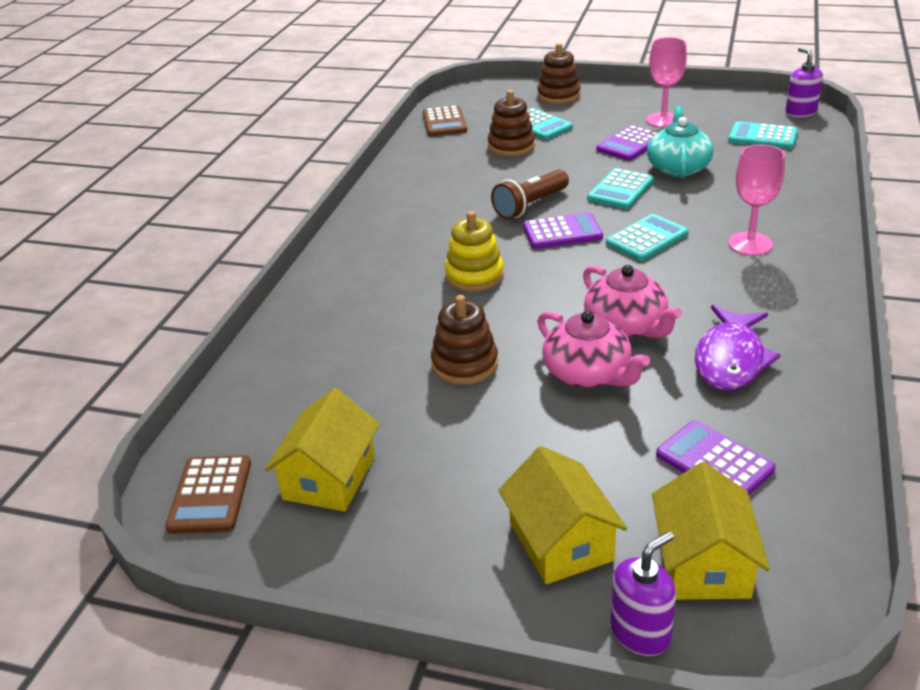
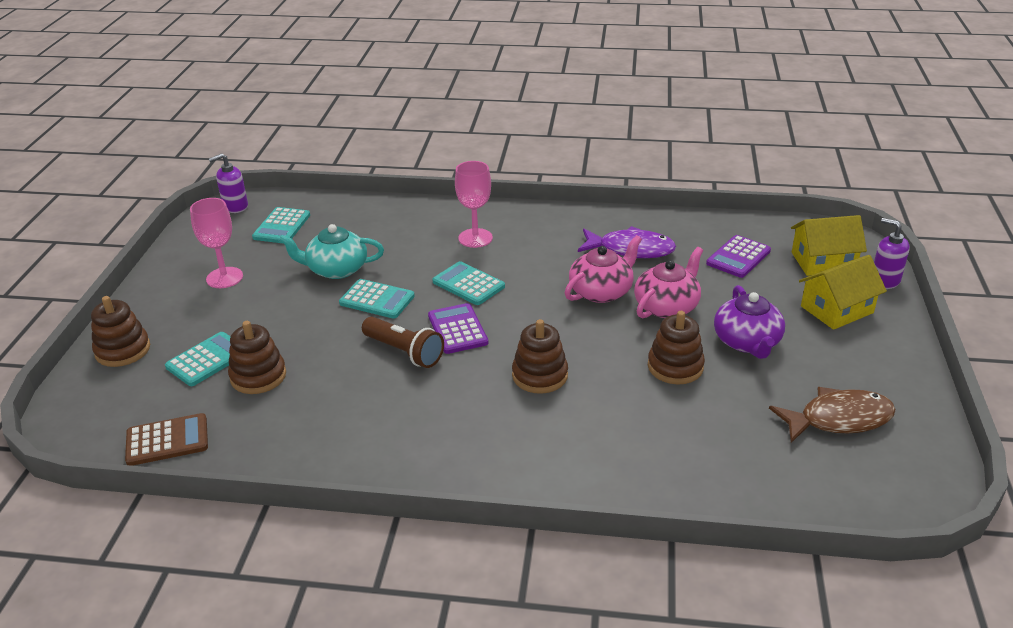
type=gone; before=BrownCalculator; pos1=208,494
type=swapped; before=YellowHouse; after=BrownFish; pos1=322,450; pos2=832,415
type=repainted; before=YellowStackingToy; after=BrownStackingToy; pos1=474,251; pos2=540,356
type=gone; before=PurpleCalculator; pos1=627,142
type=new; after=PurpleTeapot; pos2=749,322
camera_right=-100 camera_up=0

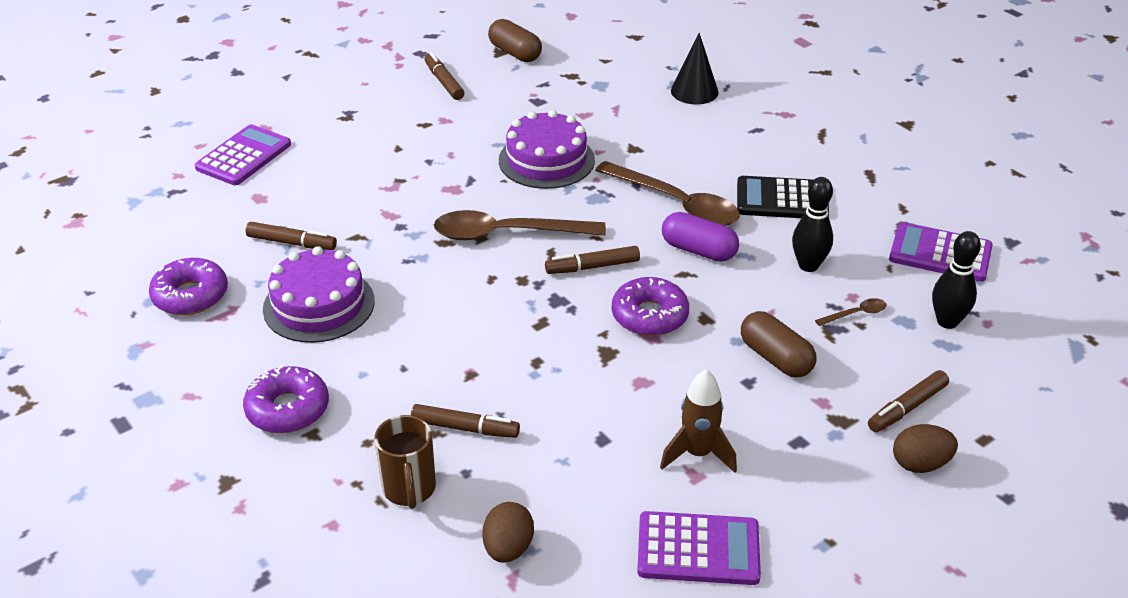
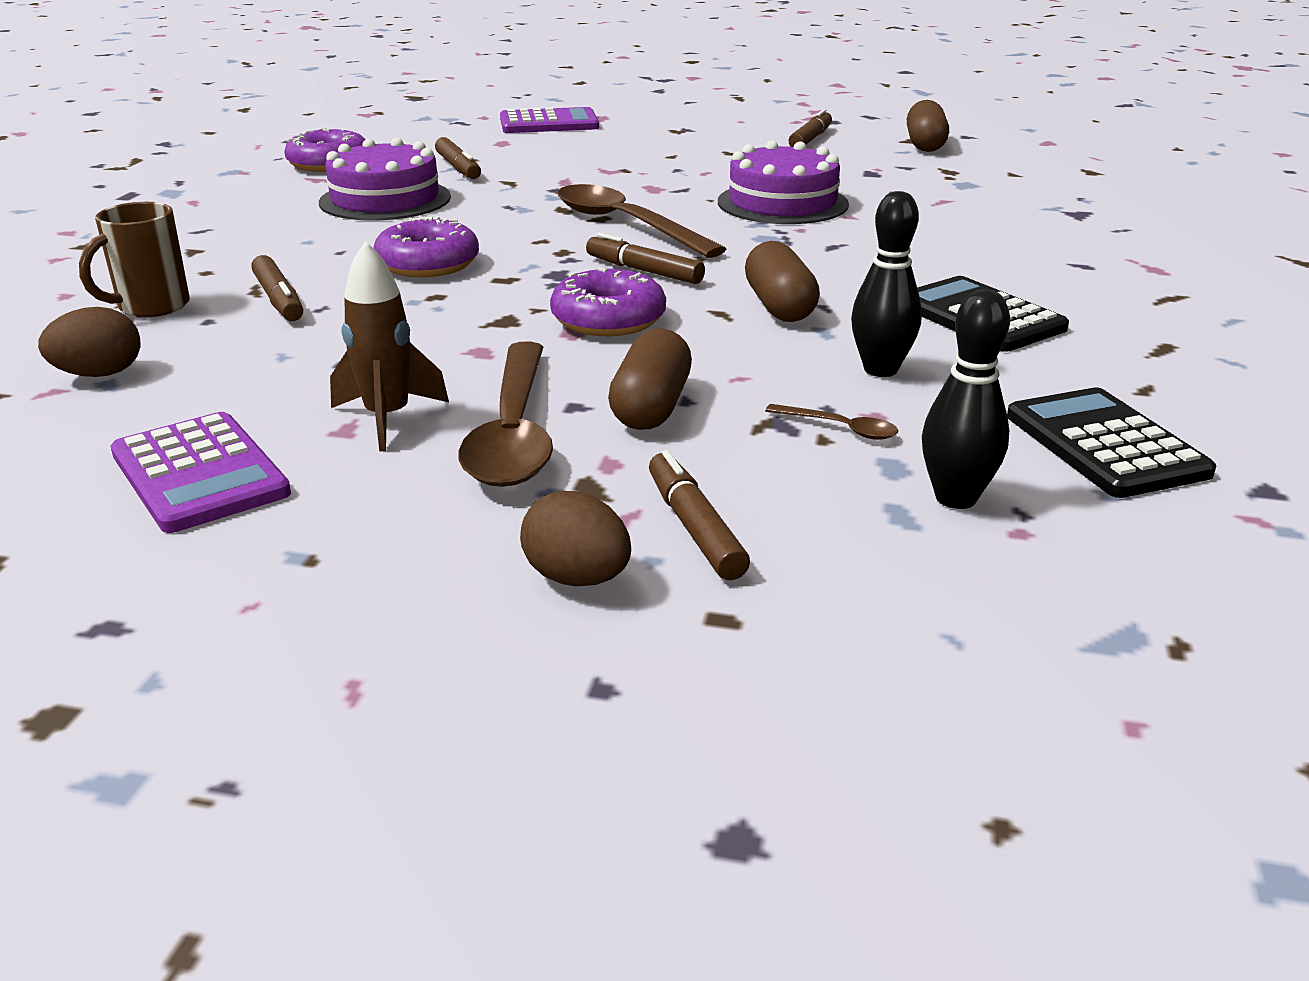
type=shifted; before=PurpleDonut; pos1=286,399; pos2=426,246
type=shifted; before=BrownSpoon; pos1=667,193; pos2=506,414
type=repainted; before=PurpleCapsule; after=BrownCapsule; pos1=700,237; pos2=782,281
type=gone; before=BlackCone; pos1=694,68
type=rotated; before=BrownMarker; pos1=908,401; pos2=699,515; turn=60
type=repainted; before=PurpleCalculator; after=BlackCalculator; pos1=941,252; pos2=1111,442
camera_right=50 camera_up=-10

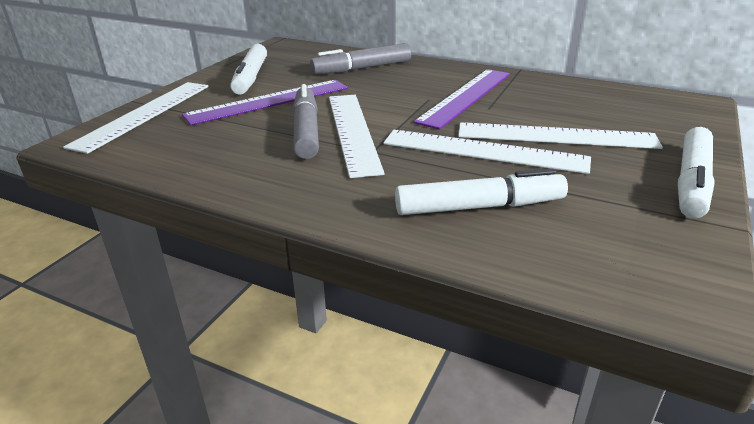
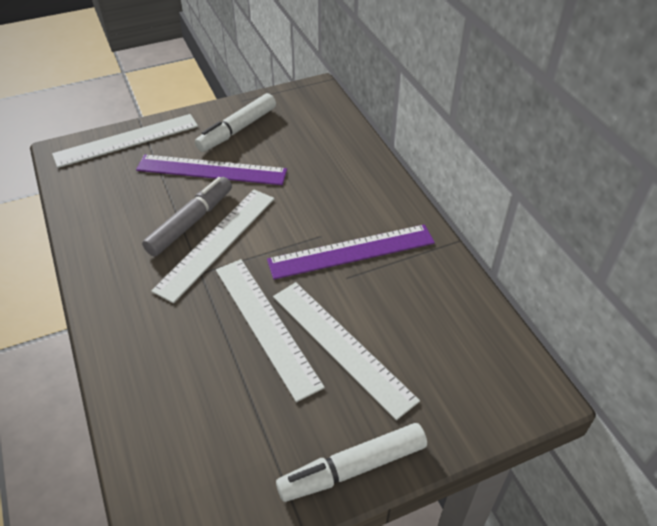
type=gone; before=GreyMarker; pos1=360,58
type=gone; before=WhiteMarker; pos1=481,192
camera_right=40 camera_up=15

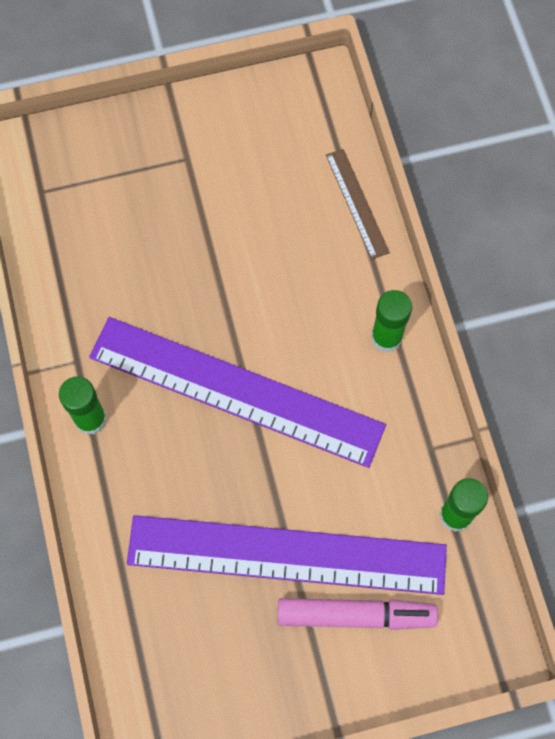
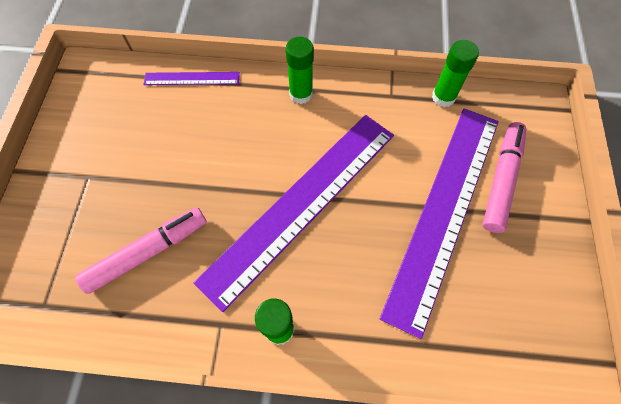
type=repainted; before=BrownRuler; after=PurpleRuler; pos1=358,204; pos2=191,78
type=new; after=PinkMarker; pos2=141,250
camera_right=-70 camera_up=-5

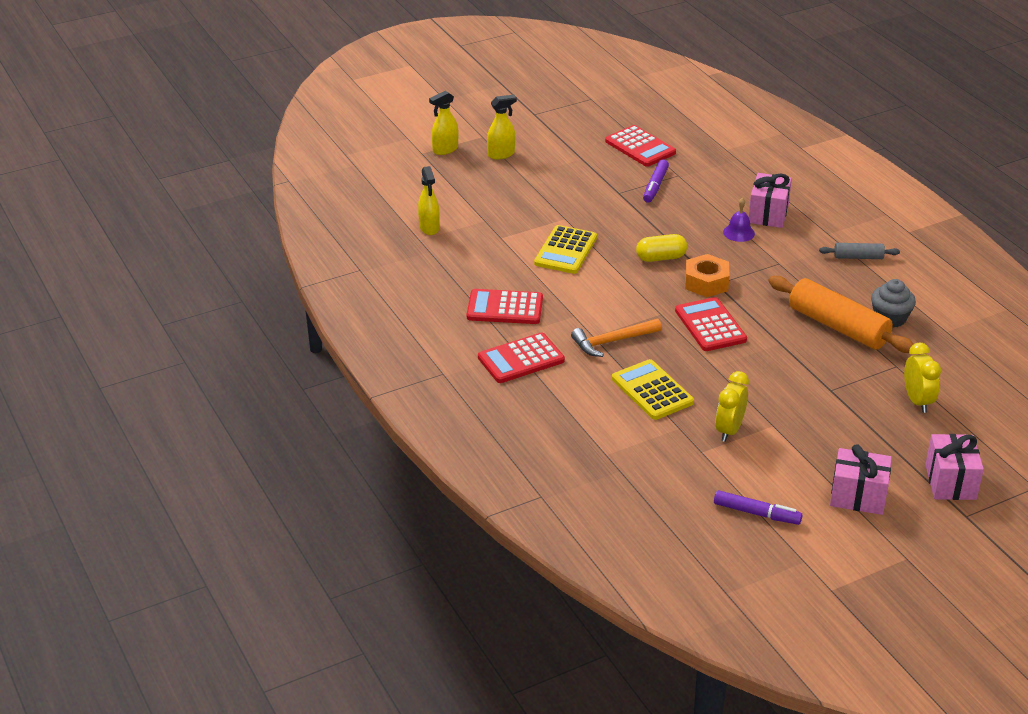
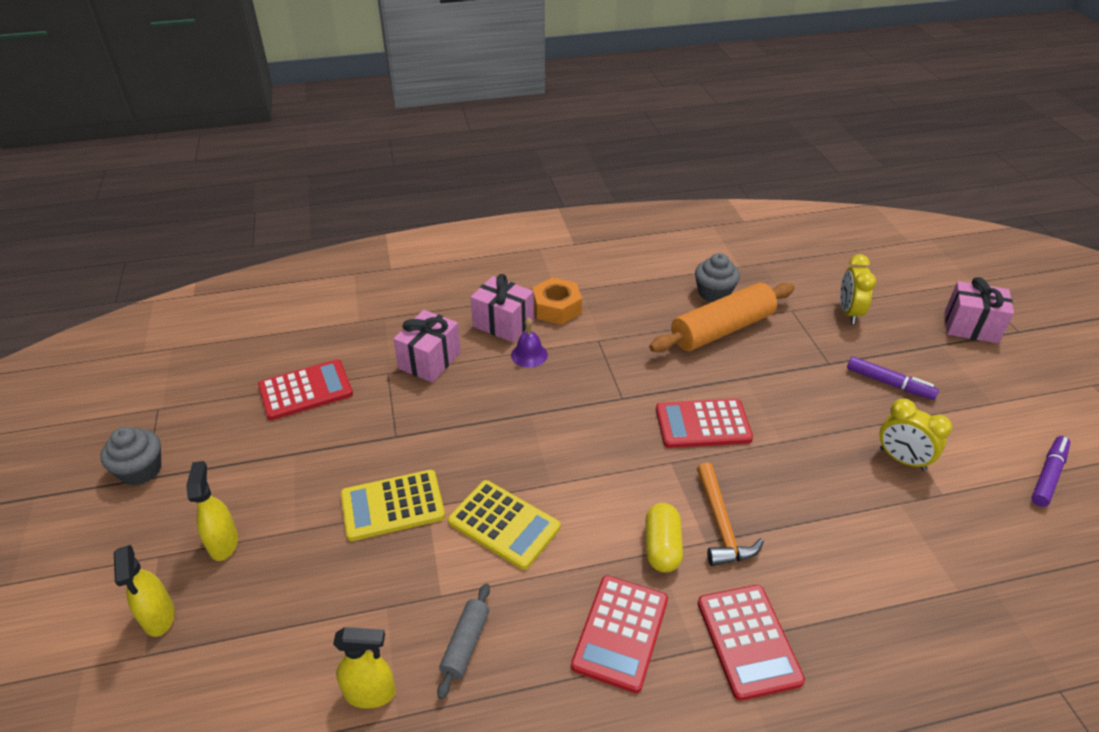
type=shifted; before=YellowCalculator; pos1=653,389; pos2=393,505
type=shifted; before=YellowCapsule; pos1=661,248; pos2=664,537
type=shifted; before=PurpleMarker; pos1=656,181; pos2=893,378
type=shifted; before=OrangeNut; pos1=707,275; pos2=557,301
type=shifted; before=GreyRollingPin; pos1=859,251; pos2=463,641
type=shifted; before=PinkGift; pos1=861,479; pos2=427,346
type=rotated; before=YellowClock; pos1=922,378; pos2=858,289; turn=-90
type=new; after=GreyCupcake; pos2=130,456
camera_right=-75 camera_up=5

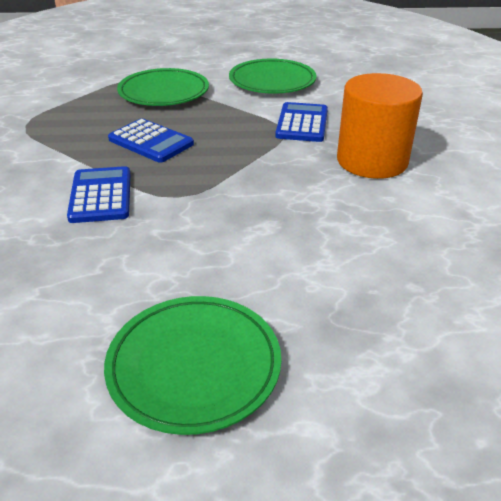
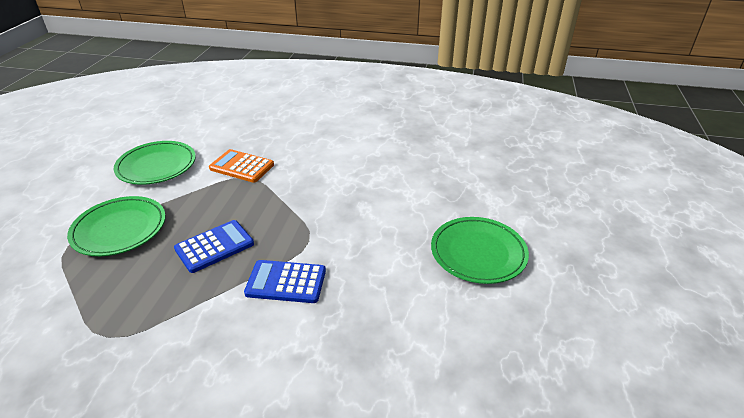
type=repainted; before=BlueCalculator; after=OrangeCalculator; pos1=301,122; pos2=241,166
type=gone; before=OrangeCylinder; pos1=380,126
camera_right=-75 camera_up=0

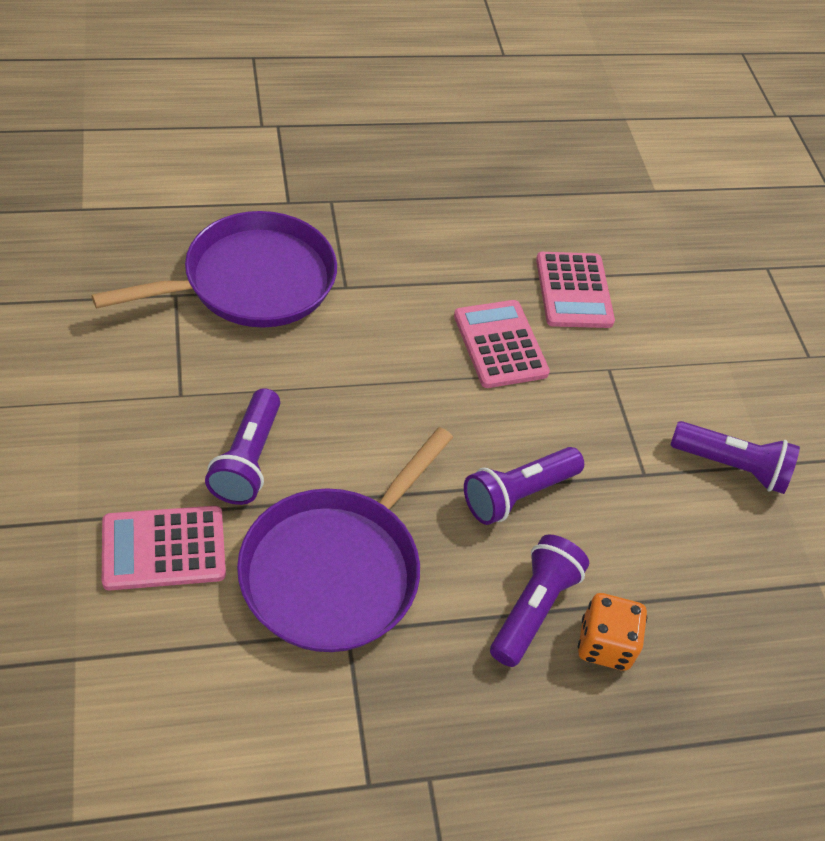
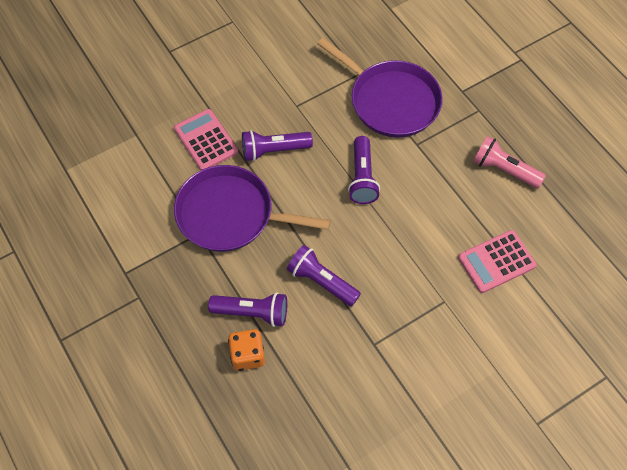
type=gone; before=PinkCalculator; pos1=502,344
type=shifted; before=PurpleFlashlight; pos1=735,457; pos2=364,170
type=new; after=PinkFlashlight; pos2=509,162
camera_right=75 camera_up=10

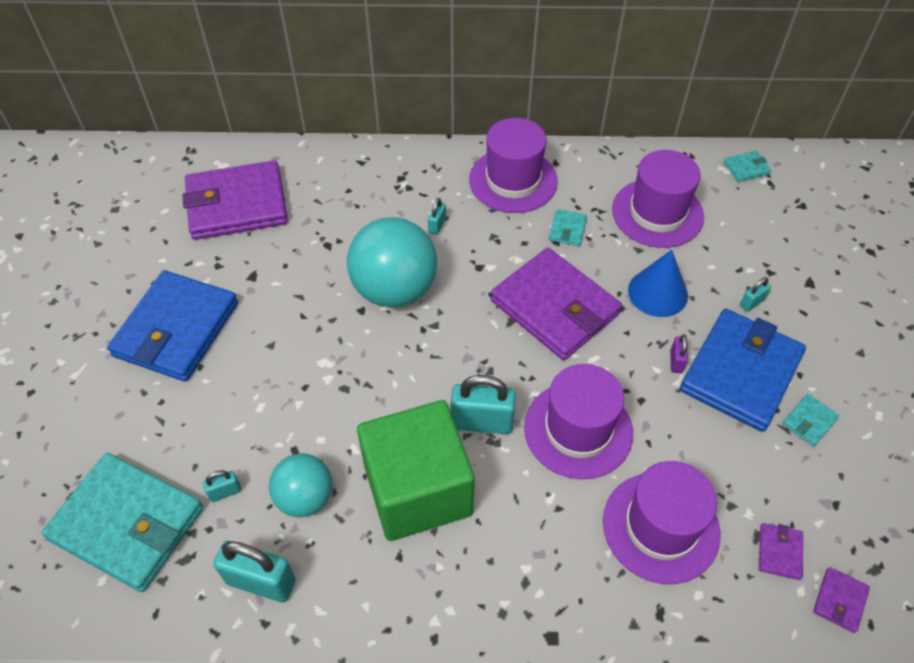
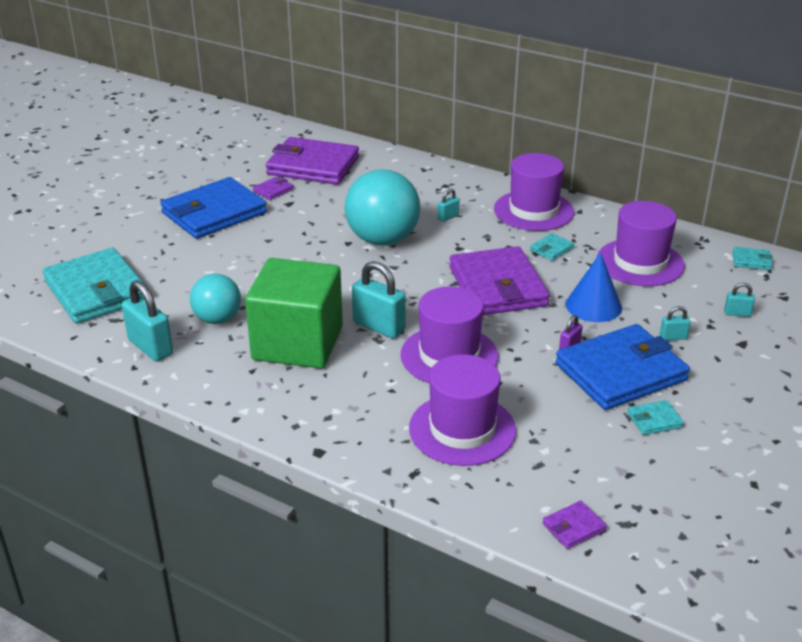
type=shifted; before=TurquoisePadlock; pos1=222,486; pos2=739,300
type=shifted; before=PurpleWallet; pos1=781,551; pos2=273,188
camera_right=30 camera_up=-20

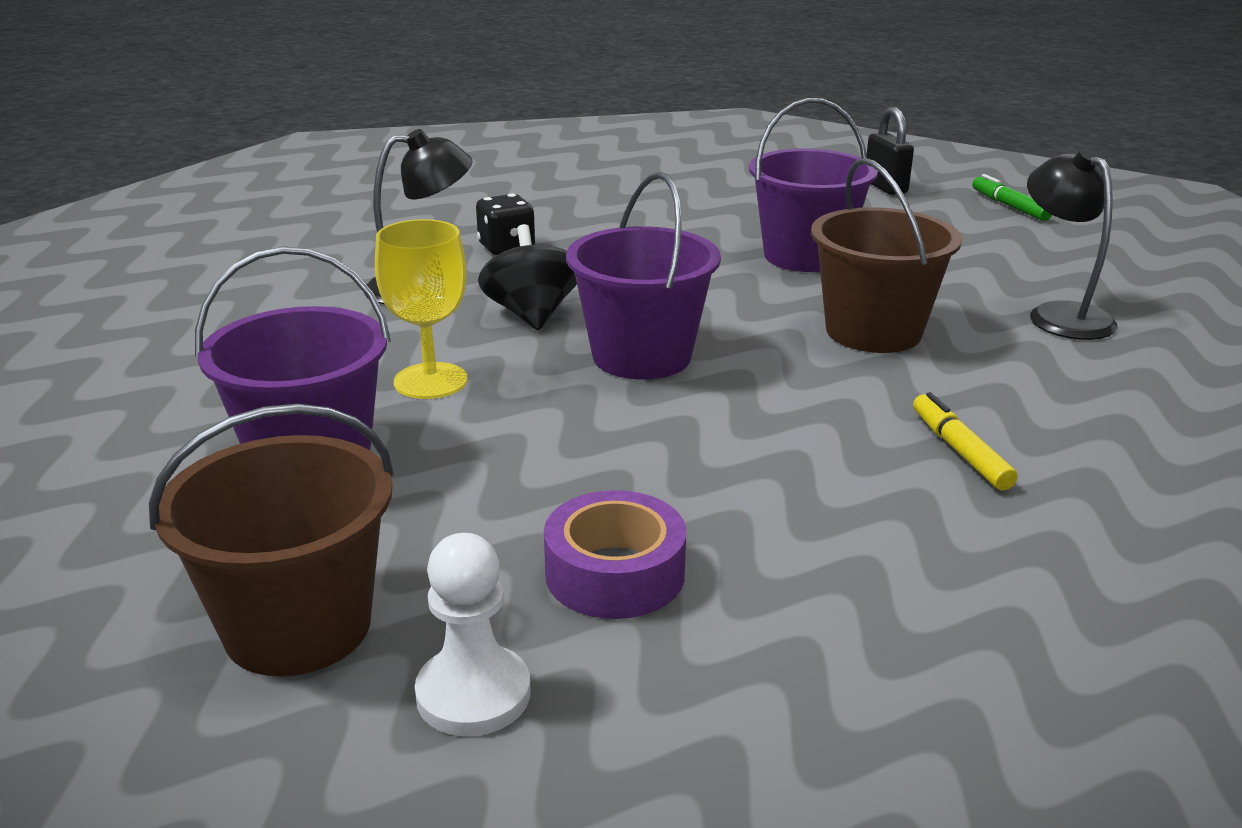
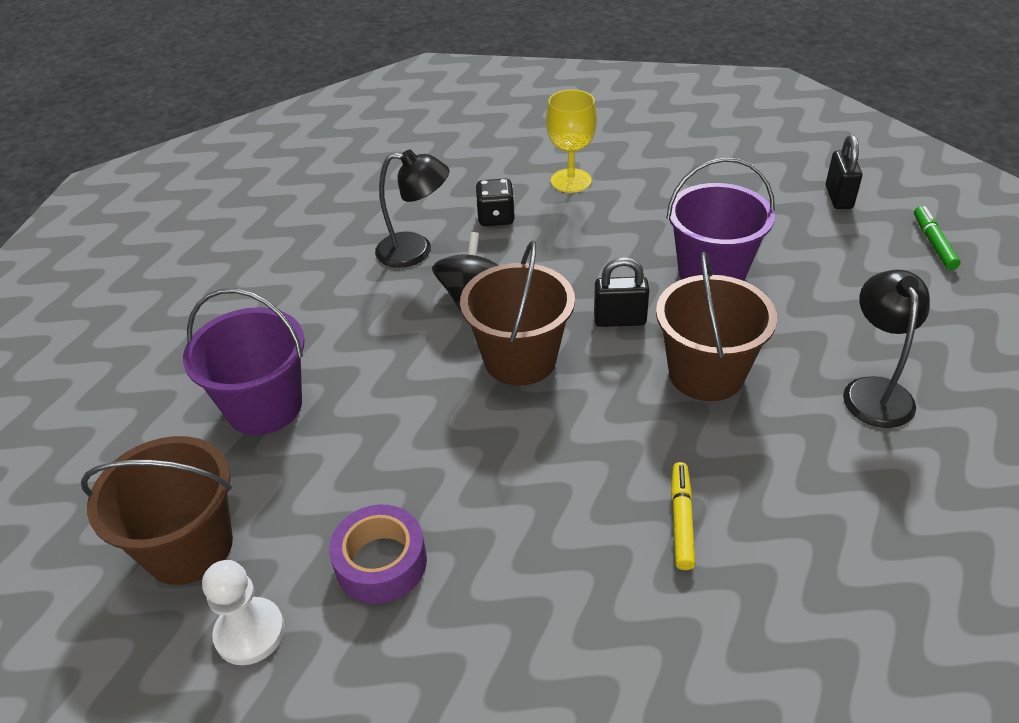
type=shifted; before=YellowGoblet; pos1=421,309; pos2=571,141
type=repainted; before=PurpleBucket; after=BrownBucket; pos1=643,276; pos2=517,313
type=new; after=BlackPadlock; pos2=621,292
camera_right=25 camera_up=15

